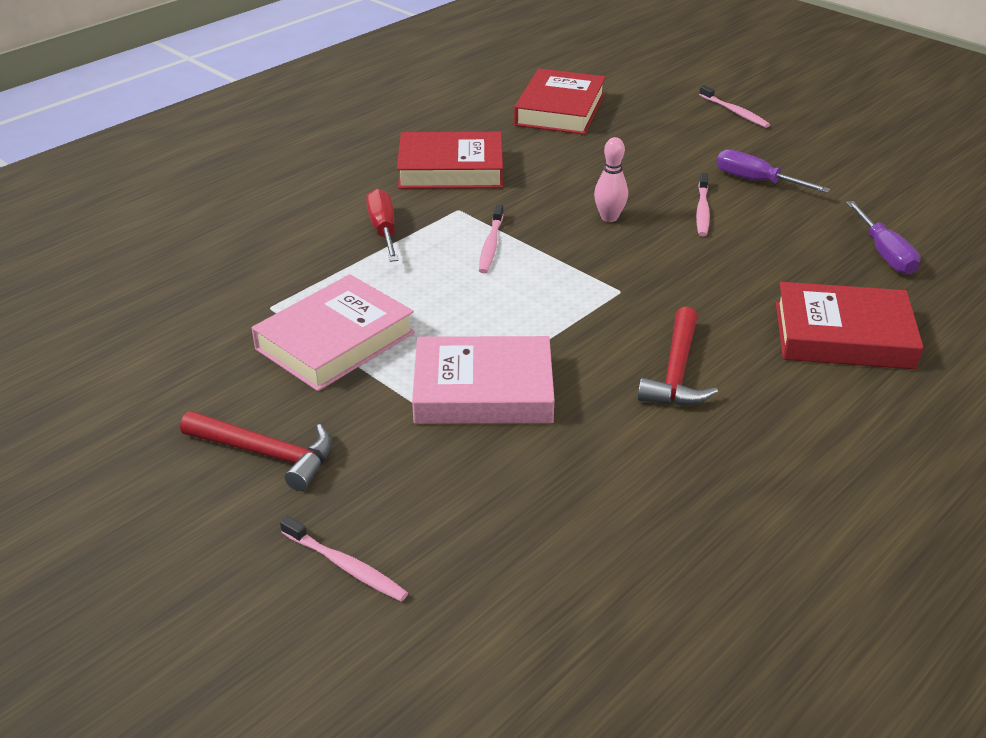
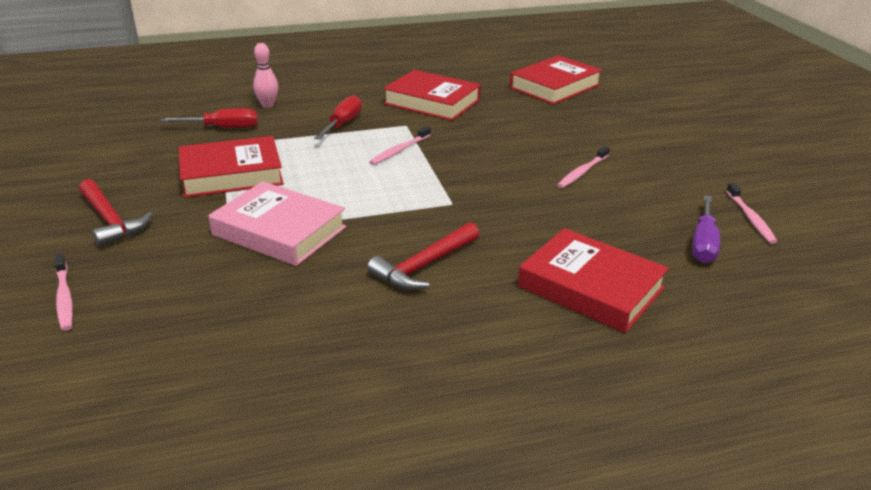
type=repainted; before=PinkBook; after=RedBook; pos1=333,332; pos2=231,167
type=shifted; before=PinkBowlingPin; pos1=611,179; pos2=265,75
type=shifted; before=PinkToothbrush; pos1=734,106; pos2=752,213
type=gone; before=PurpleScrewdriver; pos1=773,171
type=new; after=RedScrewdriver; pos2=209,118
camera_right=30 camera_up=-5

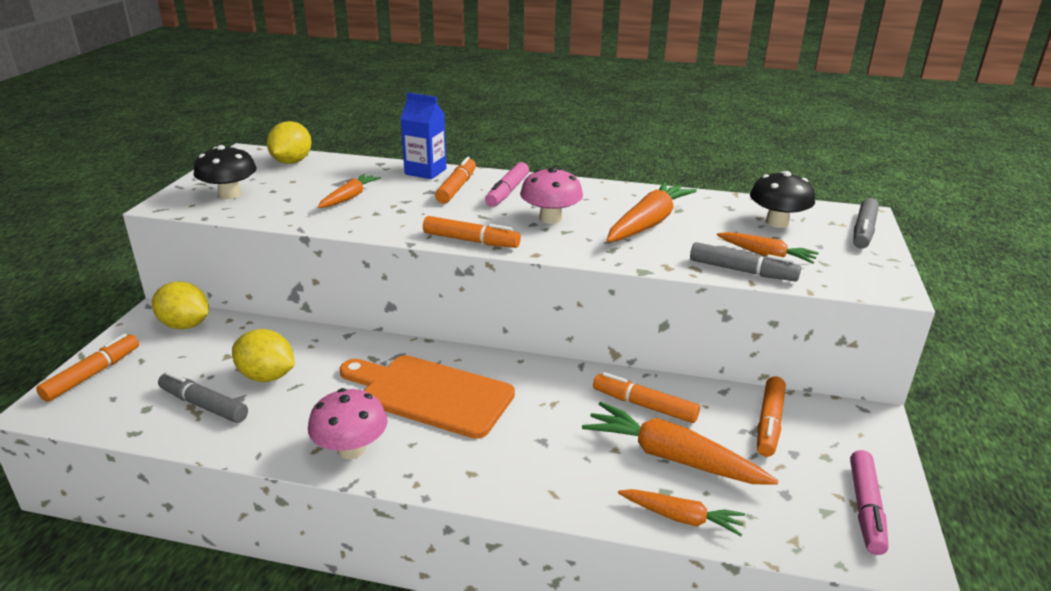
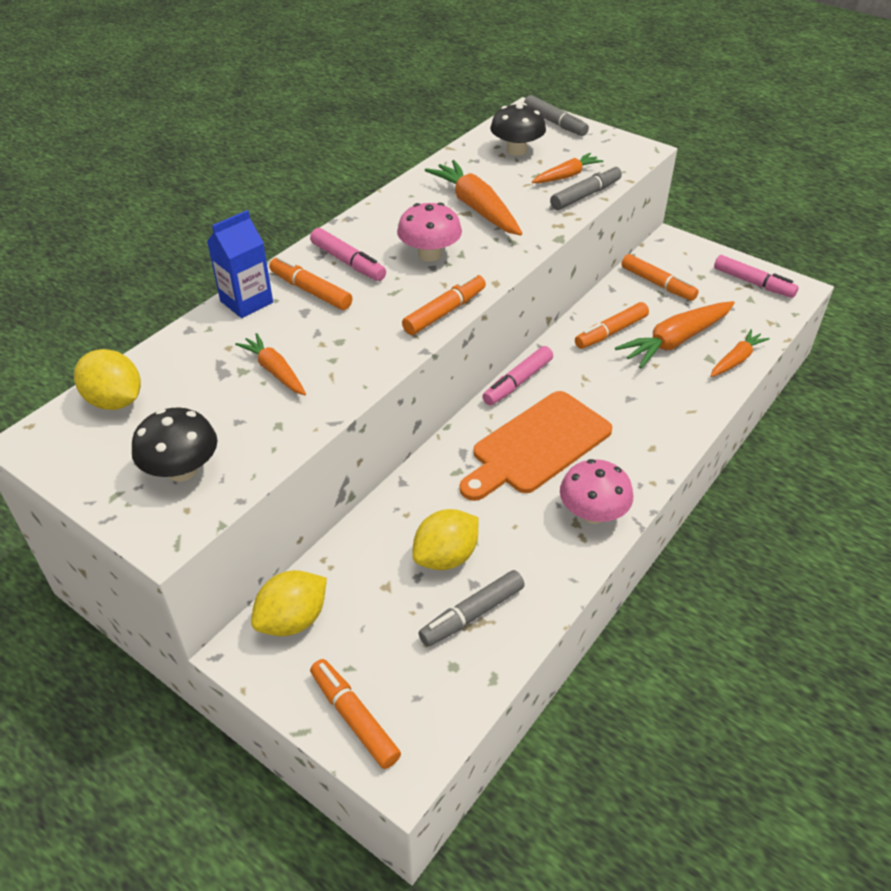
type=new; after=PinkMarker; pos2=517,375
camera_right=-65 camera_up=15

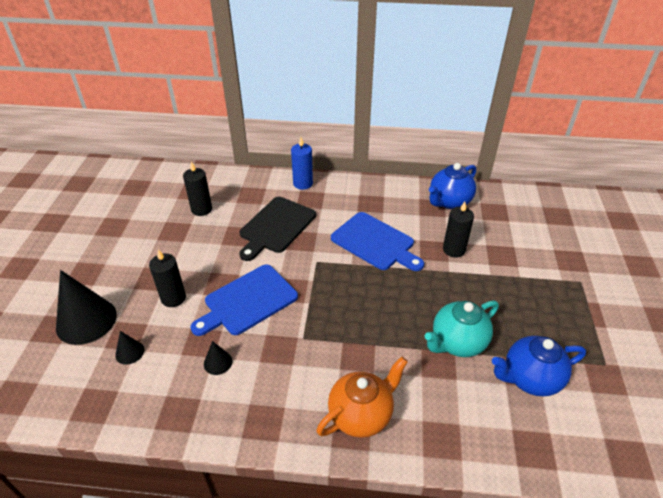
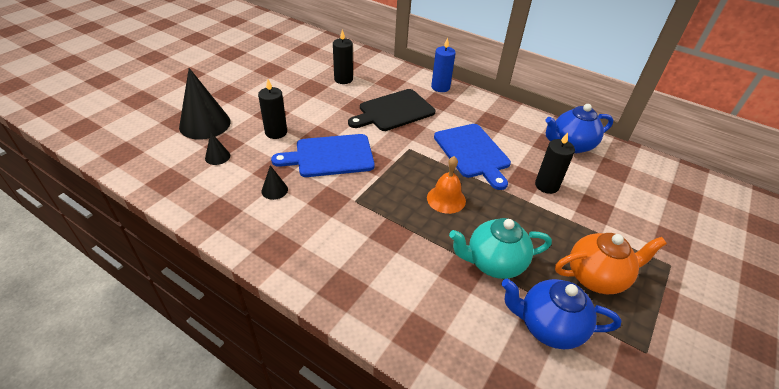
type=shifted; before=OrangeTeapot; pos1=362,397; pos2=611,263
type=new; after=OrangeBell; pos2=446,185
camera_right=25 camera_up=0

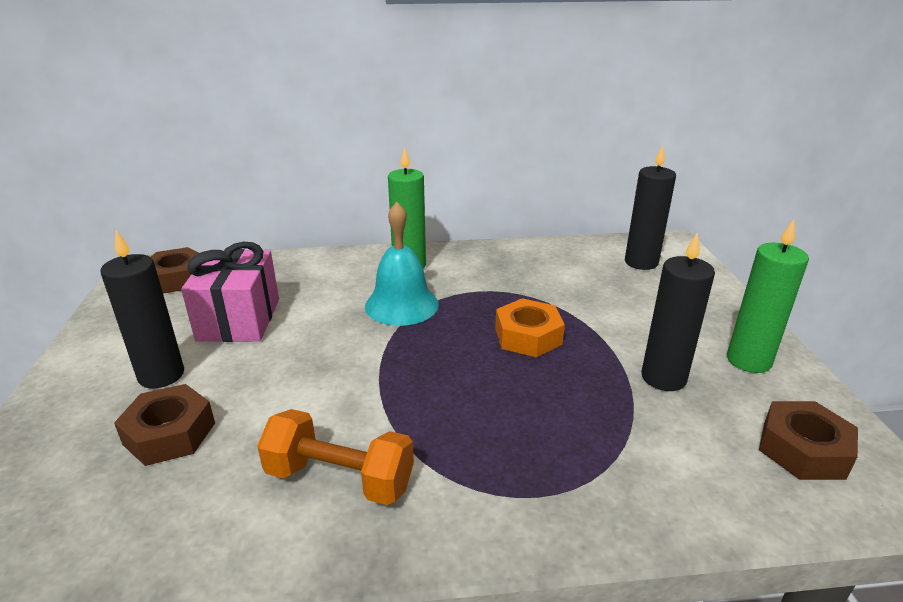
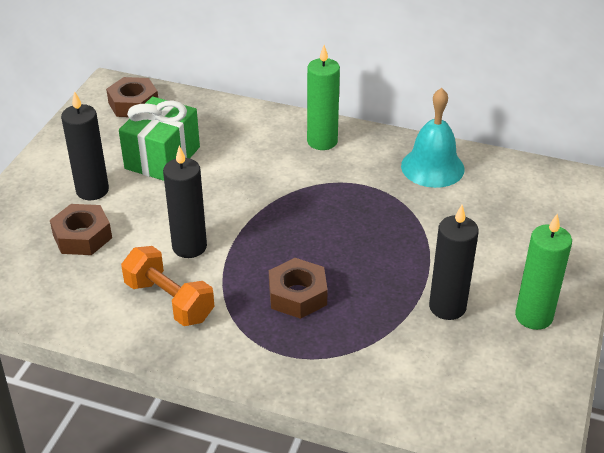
type=repainted; before=PinkGift; after=GreenGift; pos1=230,292; pos2=159,138
type=shifted; before=TurquoiseBell; pos1=402,264; pos2=433,138
type=gone; before=OrangeNut; pos1=530,327
type=shifted; before=BlackCandle; pos1=650,207; pos2=185,202
type=shifted; before=BrownNut; pos1=808,440; pos2=298,288
camera_right=25 camera_up=10

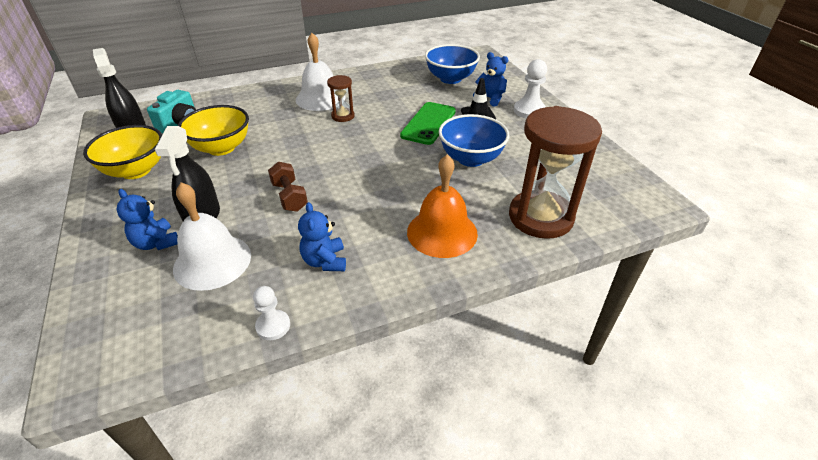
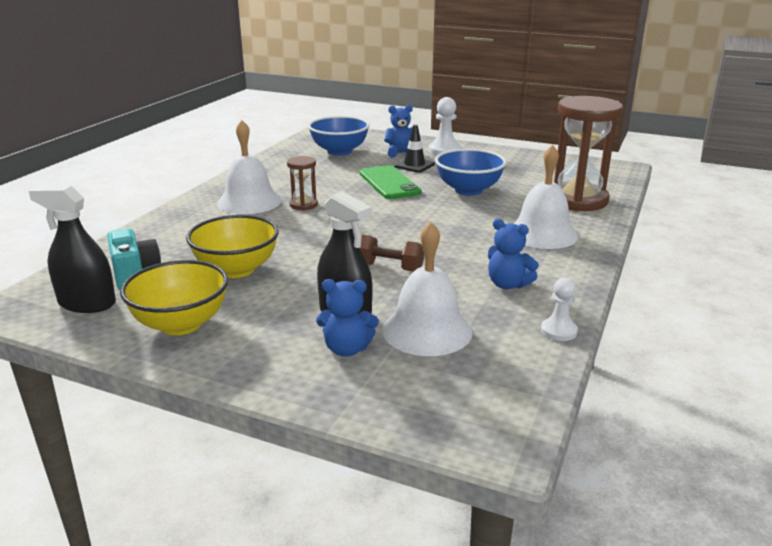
type=repainted; before=OrangeBell; after=WhiteBell; pos1=442,206; pos2=545,196
camera_right=-45 camera_up=-15

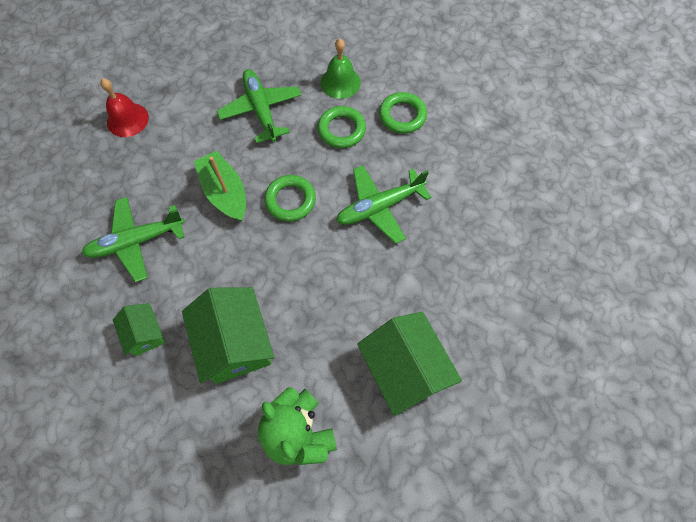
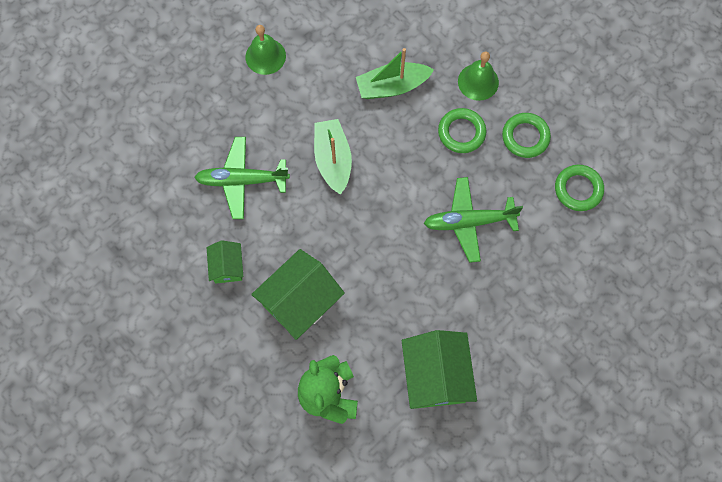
type=repainted; before=RedBell; after=GreenBell; pos1=124,107; pos2=265,50
type=rotated; before=GreenHouse; pos1=228,335; pos2=298,294; turn=45
type=swapped; before=GreenPlane; after=GreenBoat; pos1=259,106; pos2=395,73
type=shifted; before=GreenRing; pos1=290,198; pos2=579,188
camera_right=20 camera_up=5

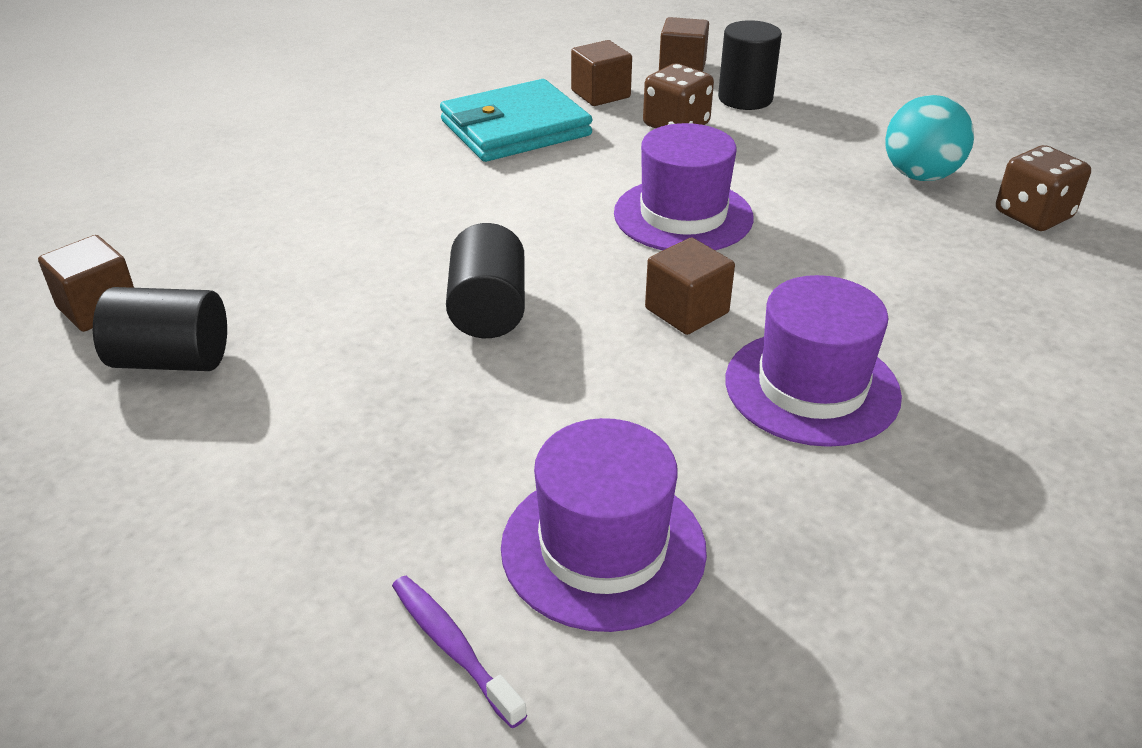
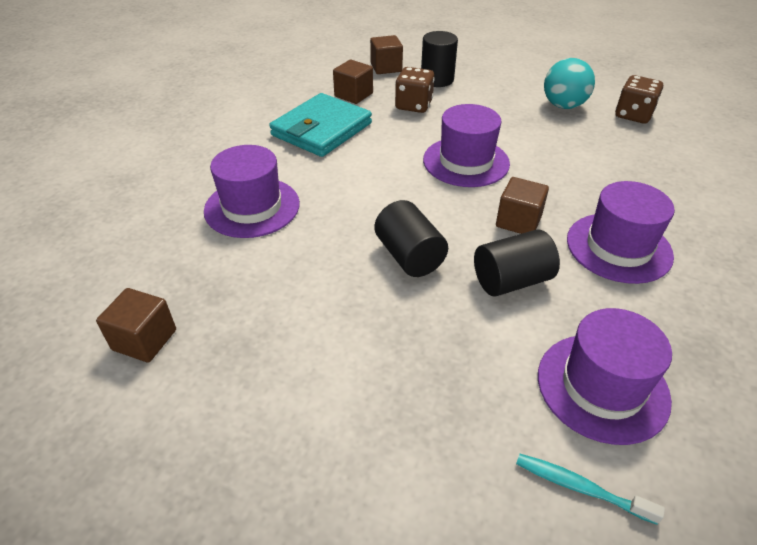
type=shifted; before=BlackCylinder; pos1=160,329; pos2=517,263
type=repainted; before=PurpleToothbrush; after=TurquoiseToothbrush; pos1=459,652; pos2=590,489
type=new; after=PurpleHat; pos2=252,191
camera_right=-25 camera_up=5

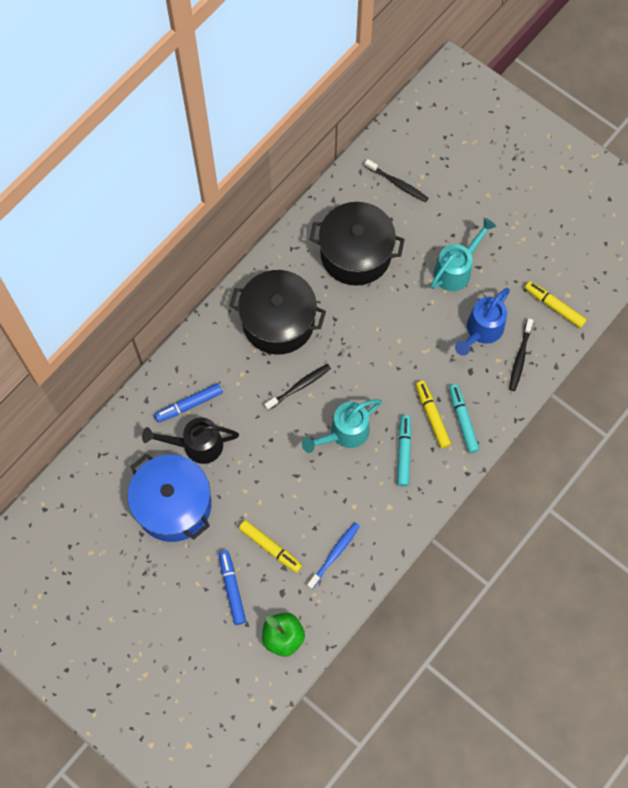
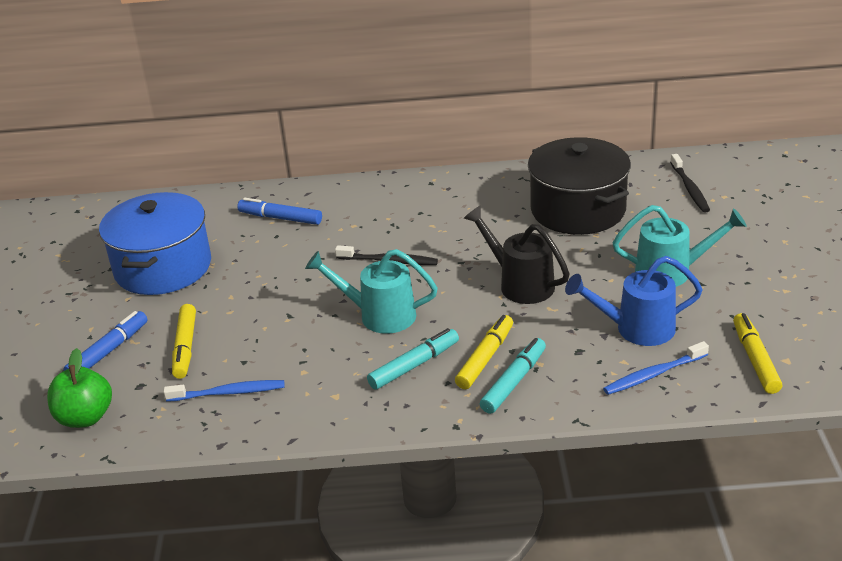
type=shifted; before=BlackWateringCan; pos1=190,440; pos2=517,254
type=gone; before=BlackPot; pos1=277,312
type=repainted; before=BlackToothbrush; after=BlueToothbrush; pos1=521,354; pos2=656,368
camera_right=50 camera_up=-35

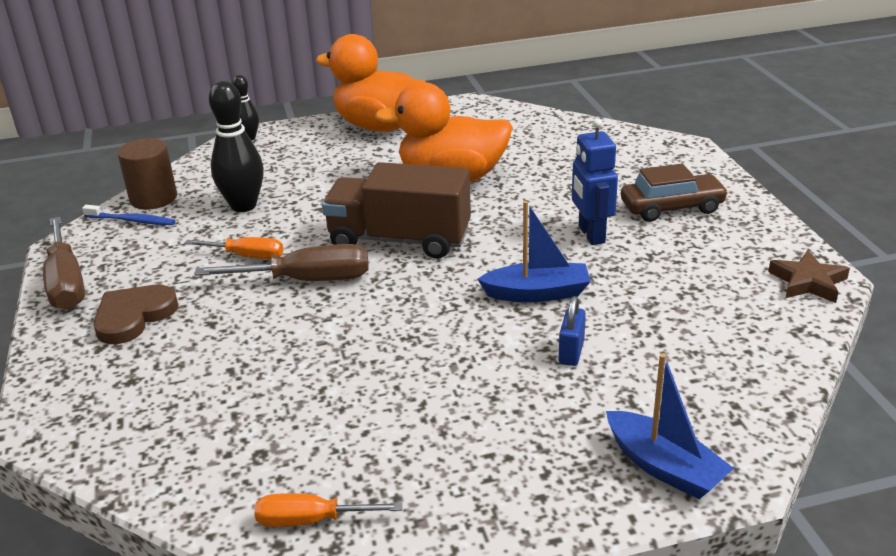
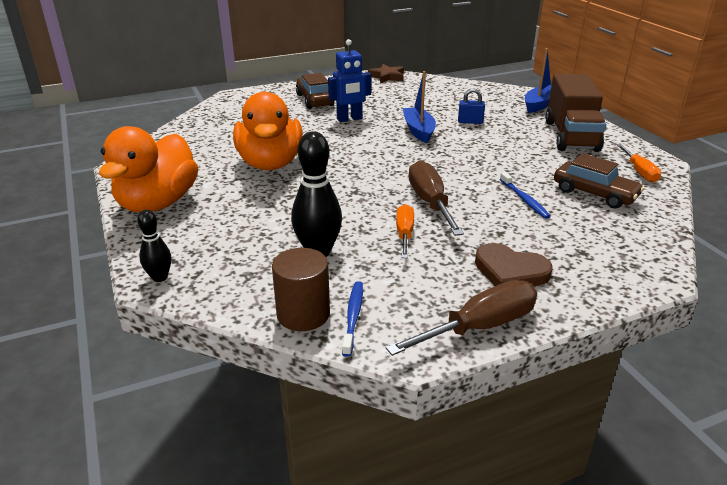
type=shifted; before=BrownTruck; pos1=396,210; pos2=575,113
type=new; after=BlueToothbrush; pos2=525,195
type=new; after=BrownCar; pos2=599,180
camera_right=-100 camera_up=0

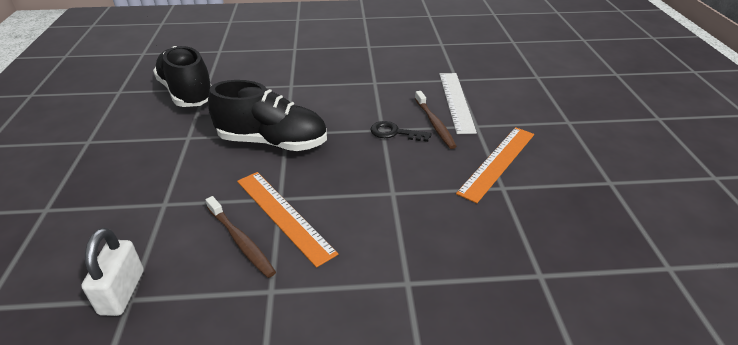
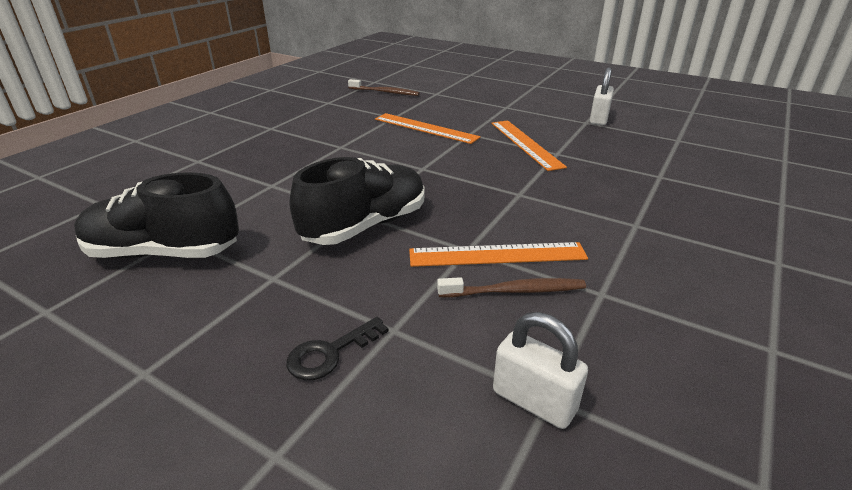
type=shifted; before=BlackKey; pos1=401,131; pos2=337,348
type=shifted; before=BrownToothbrush; pos1=436,120; pos2=384,87
type=repainted; before=WhiteRuler; after=OrangeRuler; pos1=458,103; pos2=428,128
type=new; after=WhitePadlock; pos2=602,96
camera_right=-55 camera_up=-5

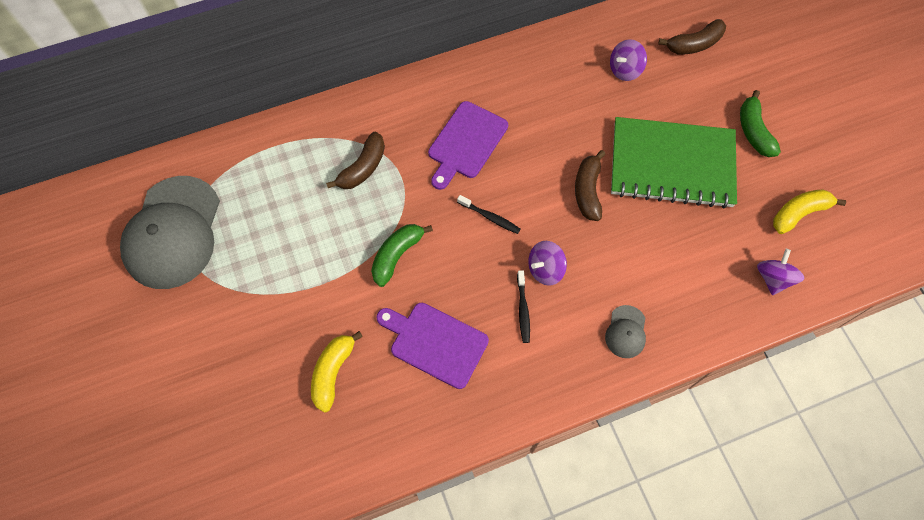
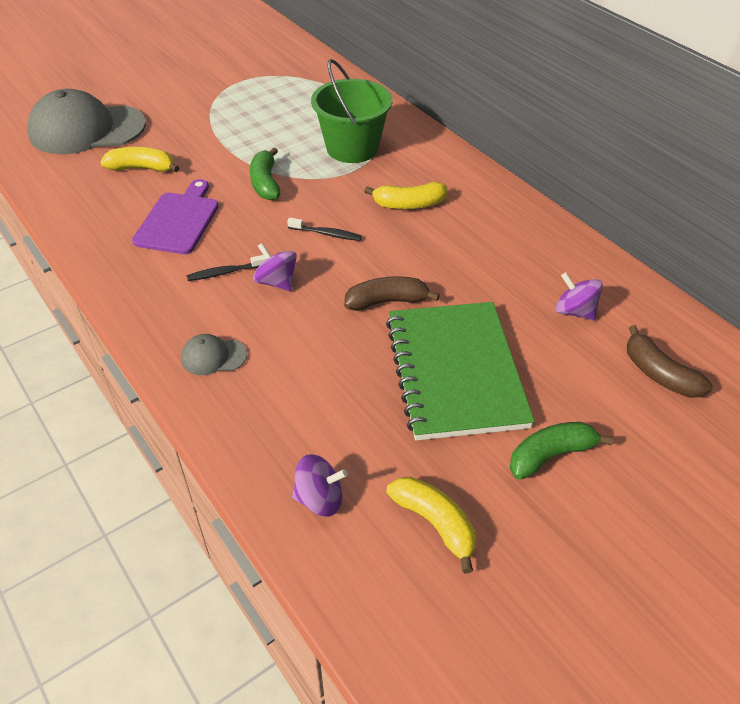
type=shifted; before=GreyCap; pos1=170,232; pos2=86,121
type=swapped; before=BrownBanana; after=GreenBucket; pos1=355,160; pos2=351,111
type=rotated; before=GreenBanana; pos1=402,255; pos2=265,173; turn=-120
type=swapped; before=PurpleCuttingBoard; after=YellowBanana; pos1=468,145; pos2=405,195
type=rotated; before=BlackToothbrush; pos1=488,214; pos2=324,229; turn=-90
camera_right=75 camera_up=-20

